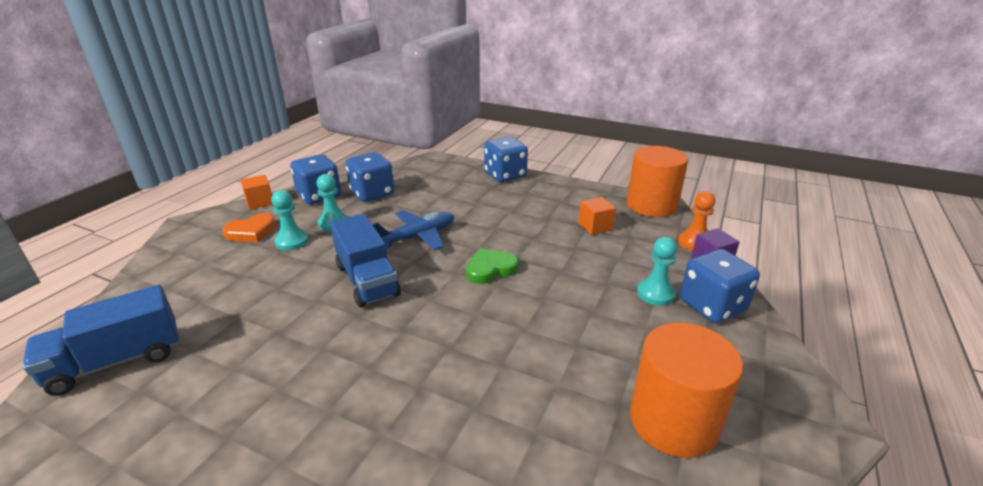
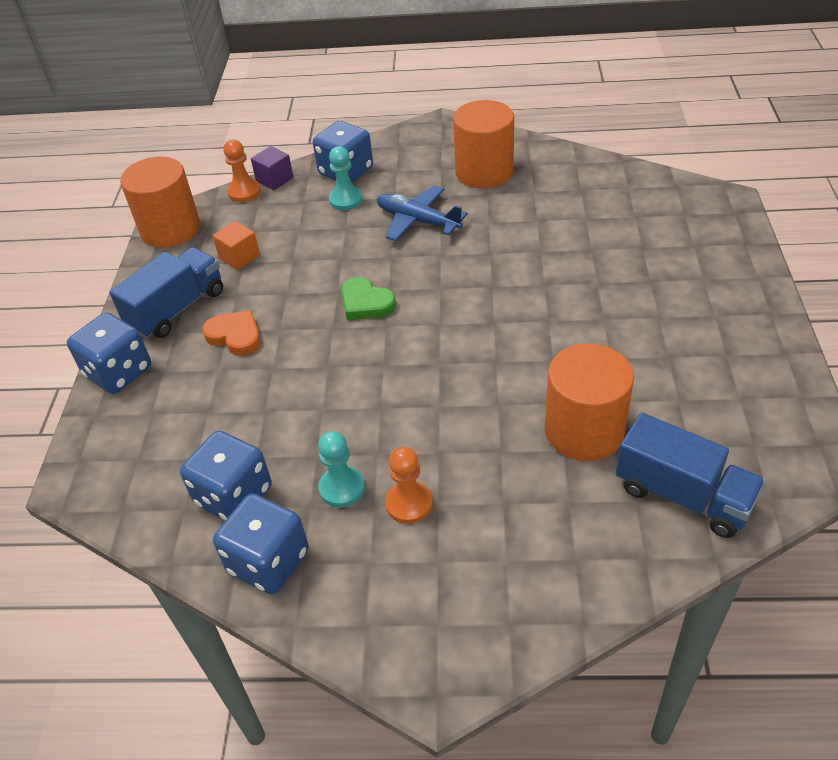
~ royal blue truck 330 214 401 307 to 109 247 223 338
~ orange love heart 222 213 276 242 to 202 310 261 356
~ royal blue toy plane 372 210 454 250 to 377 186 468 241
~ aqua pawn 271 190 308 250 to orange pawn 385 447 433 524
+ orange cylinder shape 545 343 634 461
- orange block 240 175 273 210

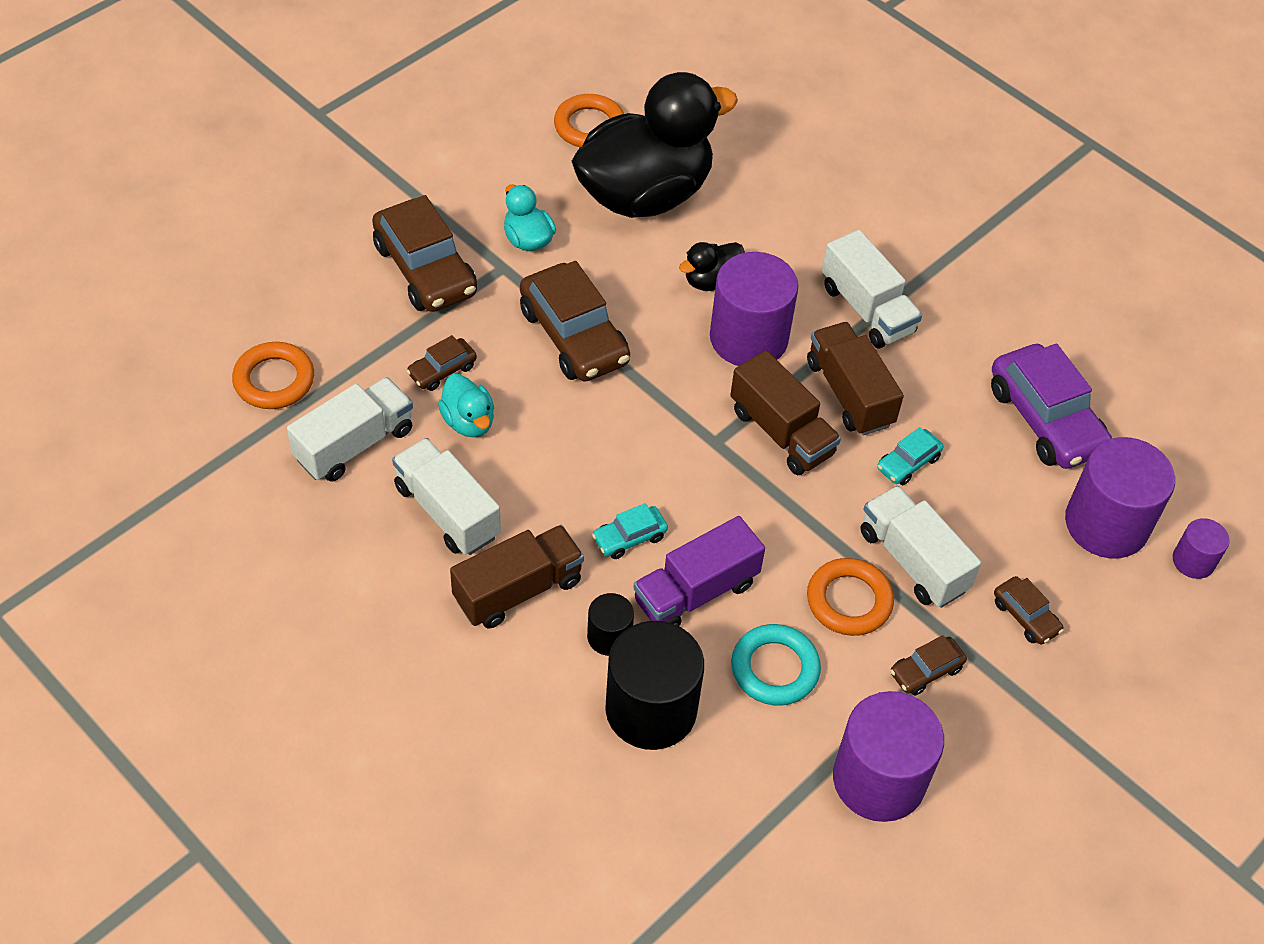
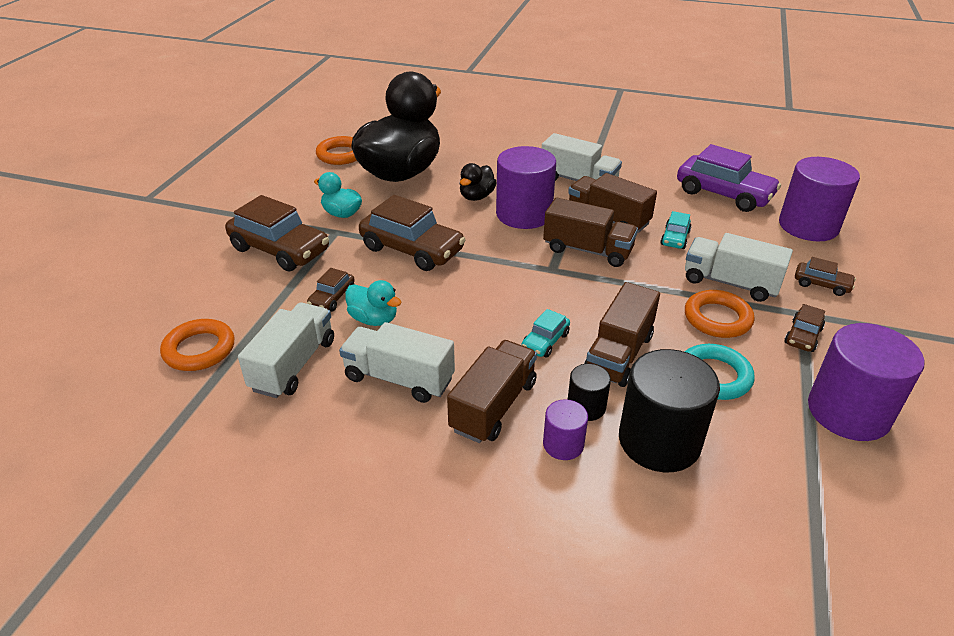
~ violet cylinder shape 1173 518 1230 579 to 543 399 588 460
~ violet truck 633 516 765 626 to brown truck 584 282 660 387

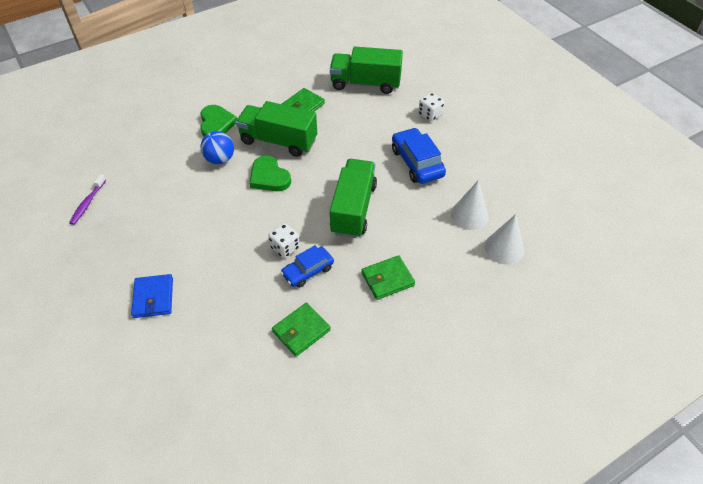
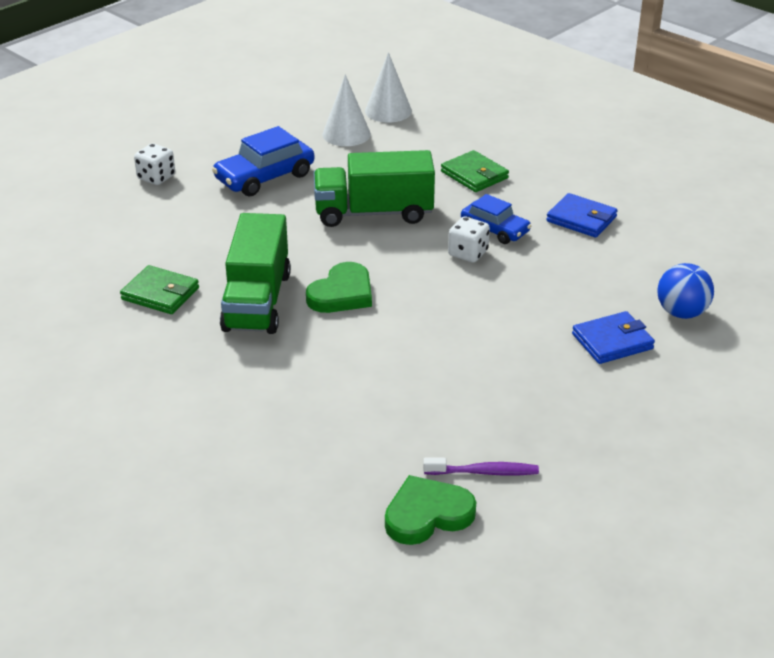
~ green love heart 200 105 237 137 to 385 475 476 545
~ green billfold 272 303 331 357 to royal blue billfold 546 193 618 238
~ royal blue play ball 200 131 234 164 to 657 263 714 319
- green truck 330 47 403 94

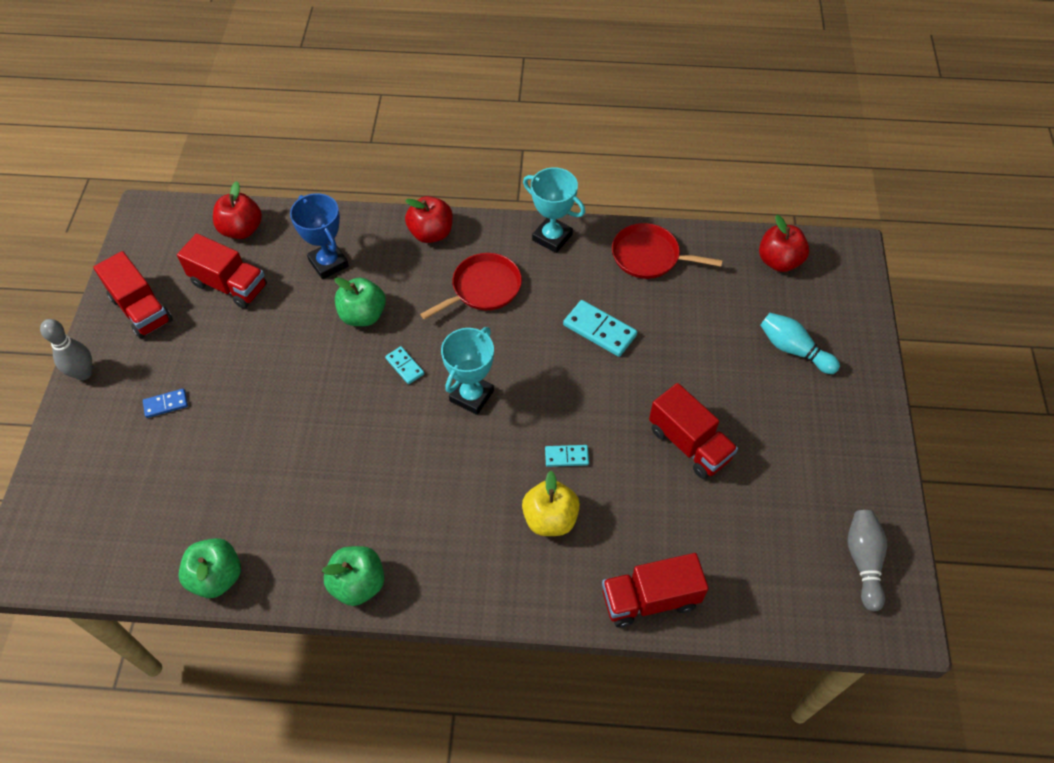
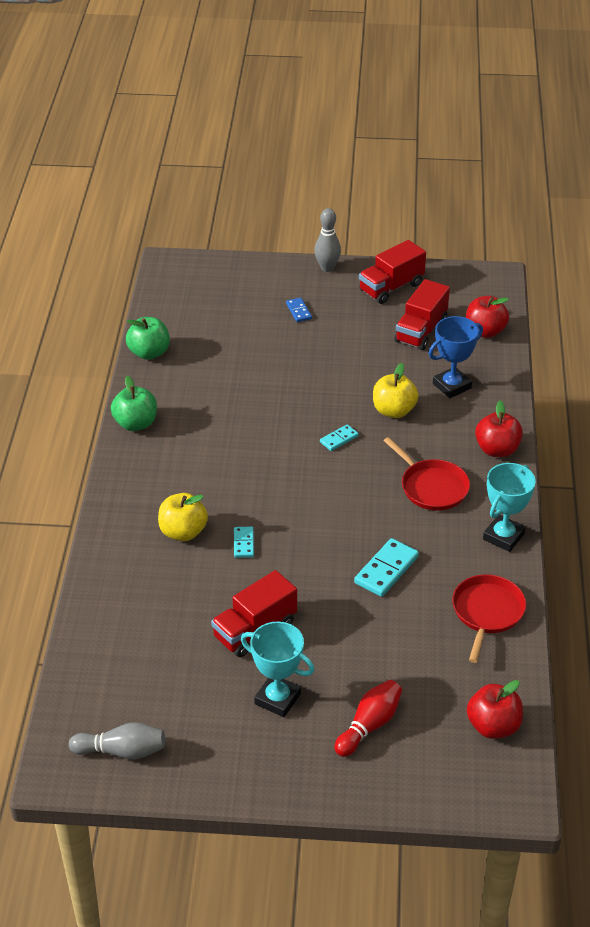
~ aqua prize cup 441 327 494 415 to 241 622 315 717
~ aqua tenpin 760 313 840 374 to crimson tenpin 334 680 402 757
~ green apple 334 277 386 326 to bright yellow apple 373 363 419 418
- crimson truck 602 553 709 628

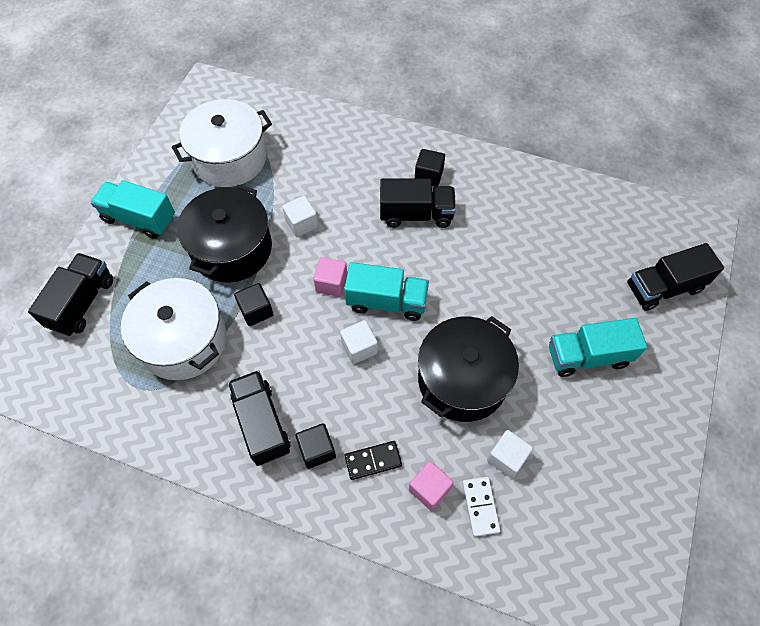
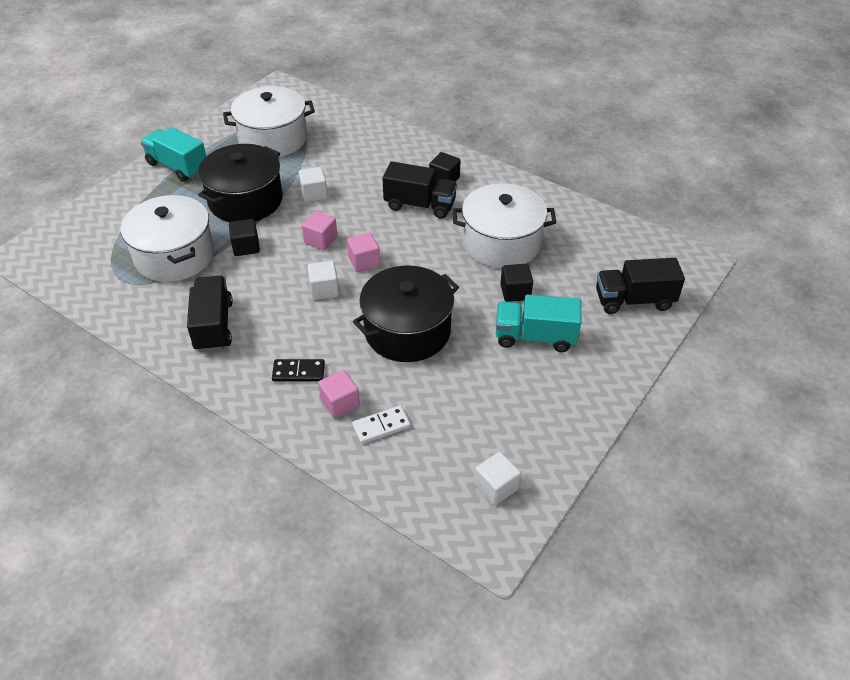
~ aqua truck 344 262 429 321 to pink block 347 232 380 272
~ white domino tile 462 477 501 537 = 352 405 411 444 60 degrees clockwise
+ white cooking pot 453 183 557 268
~ white block 487 430 533 478 to 474 452 521 505
~ jet-black block 296 423 336 469 to 500 264 533 302
- jet-black truck 28 253 113 336

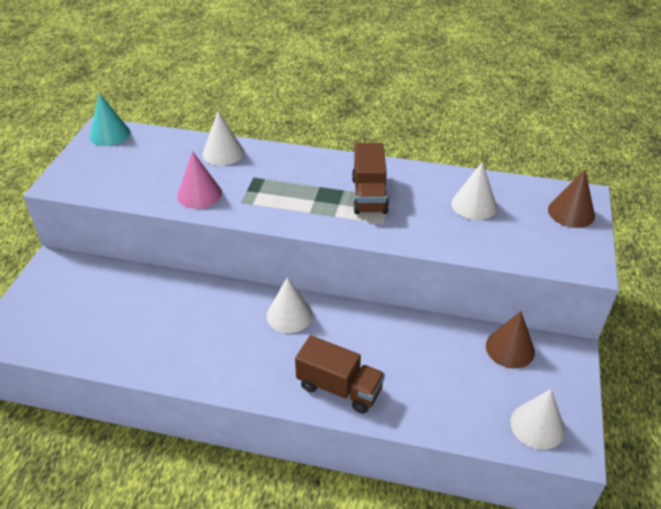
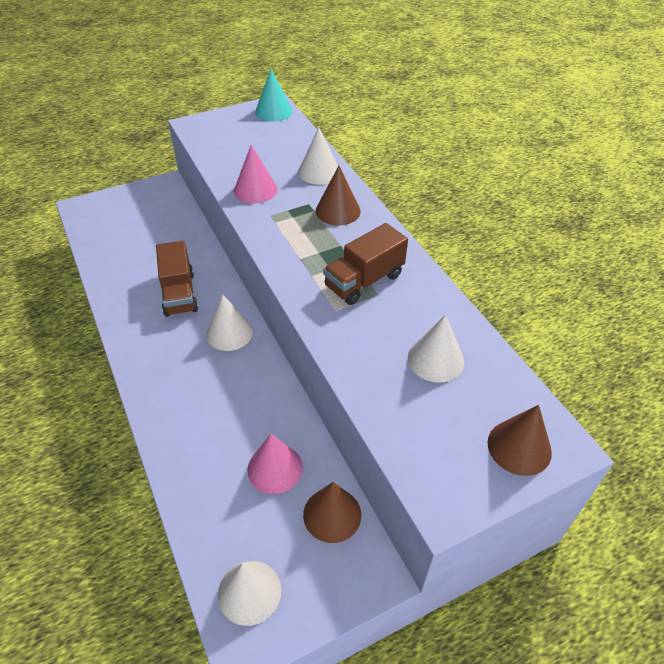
~ brown truck 295 335 385 413 to 156 241 198 317
+ pink cone 247 434 303 494
+ brown cone 316 166 361 225

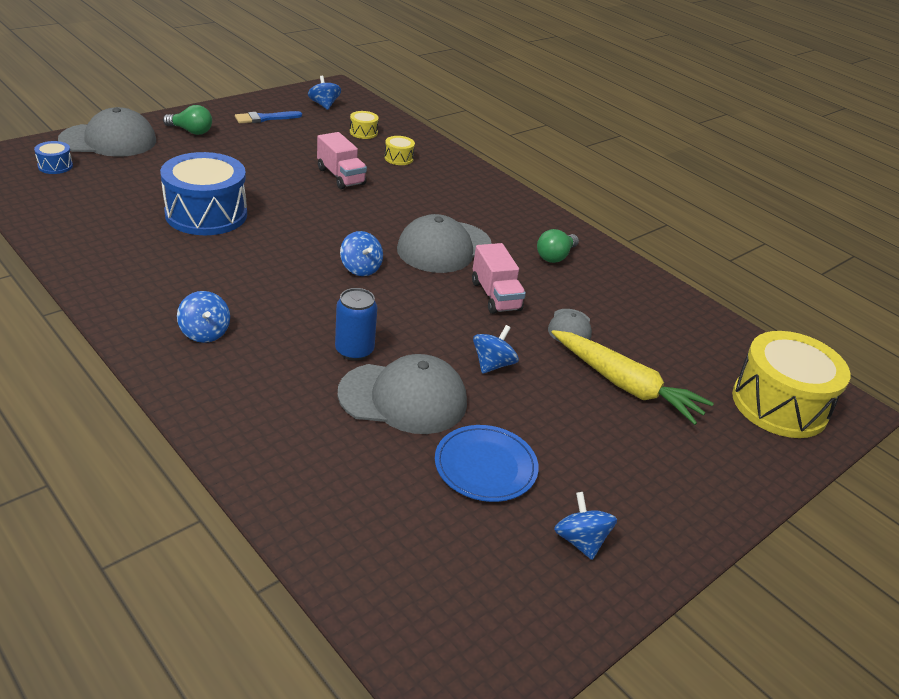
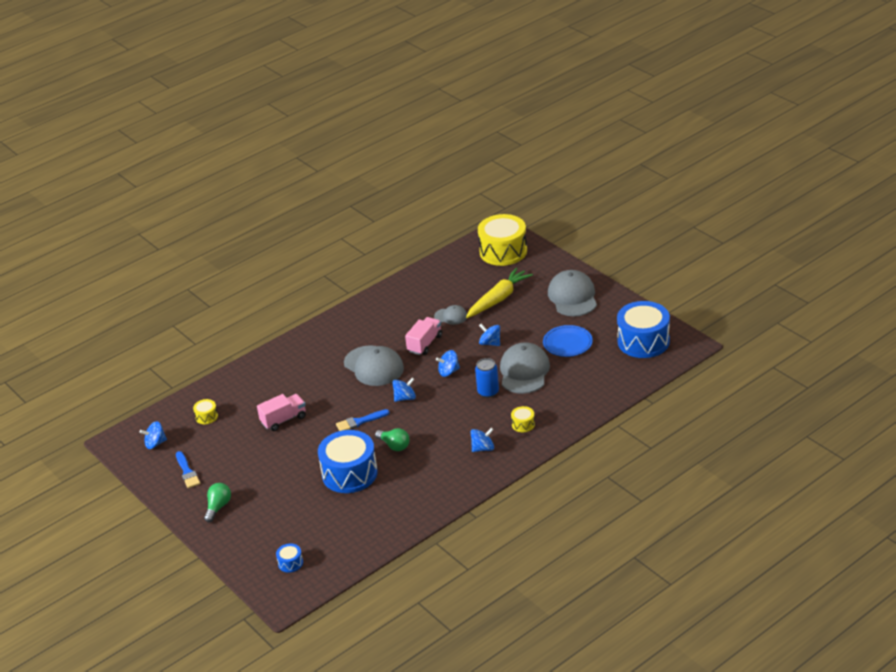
+ royal blue paintbrush 336 409 390 431
~ green lightbulb 537 229 579 263 to 375 428 410 451
~ pink truck 472 243 526 314 = 405 317 442 355 45 degrees counterclockwise
~ royal blue spinning top 554 492 617 560 to 436 350 460 377
~ bright yellow drum 384 136 415 165 to 511 406 535 432
~ gray baseball cap 58 107 156 157 to 548 270 597 316
+ royal blue drum 617 301 670 358

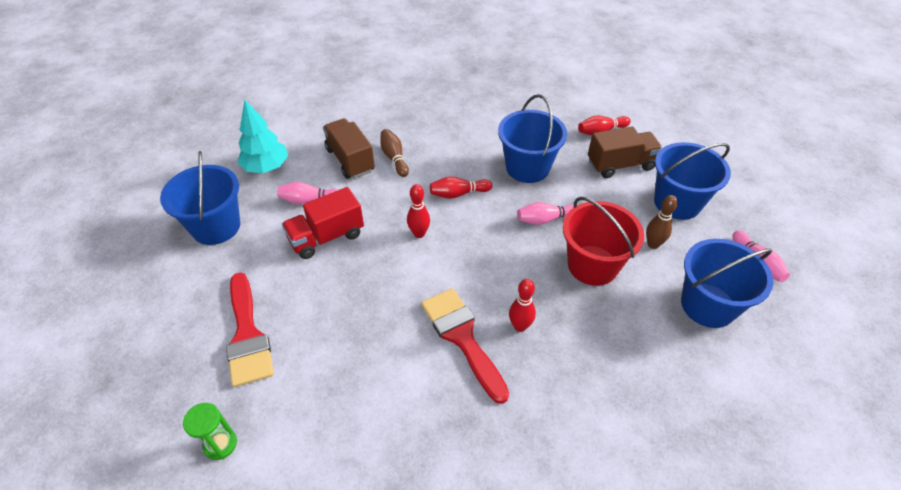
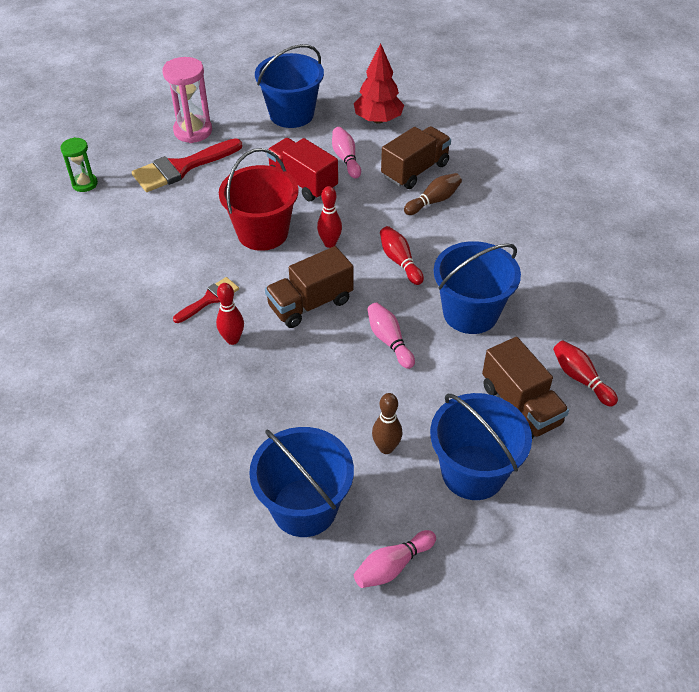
+ pink hourglass 162 57 212 143
~ crimson paintbrush 421 288 509 404 = 173 277 239 323 x0.56
~ crimson bucket 563 197 644 286 to 219 148 299 251
+ brown truck 265 246 354 328
~ aqua toy tree 237 100 288 173 to crimson toy tree 354 43 404 124

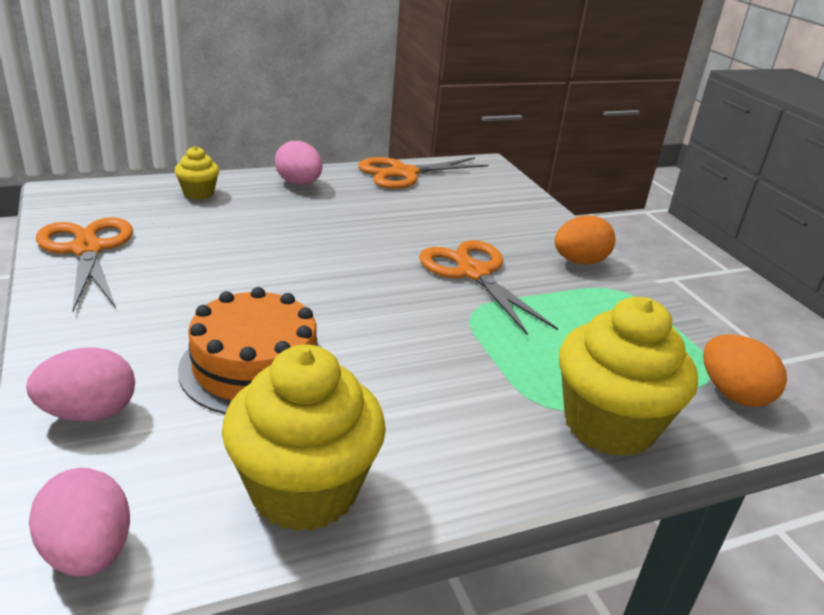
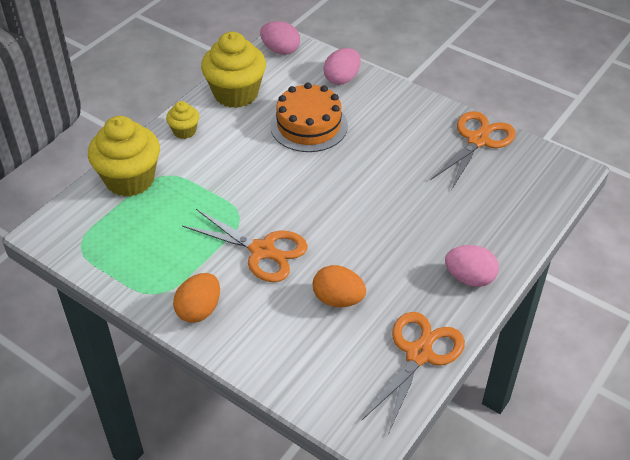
~ bright yellow fairy cake 174 146 219 200 to 166 101 199 139
~ orange egg shape 703 334 787 407 to 313 265 366 307
~ orange scissors 36 217 133 311 = 430 111 516 189 90 degrees counterclockwise

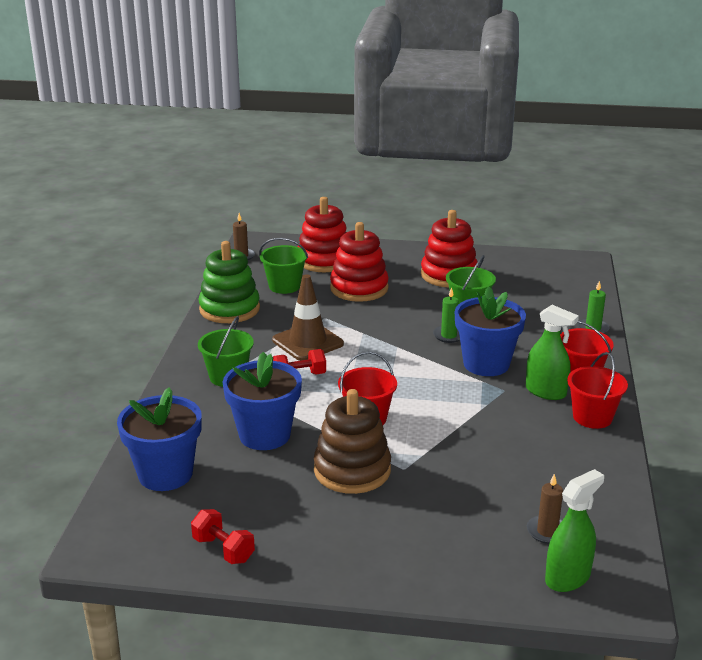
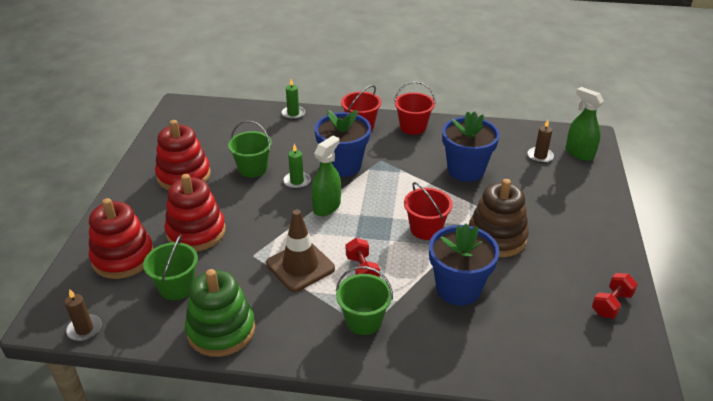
~ green sprayer 526 305 579 400 to 311 136 341 216
~ royal blue potted plant 117 388 202 491 to 442 111 500 182

